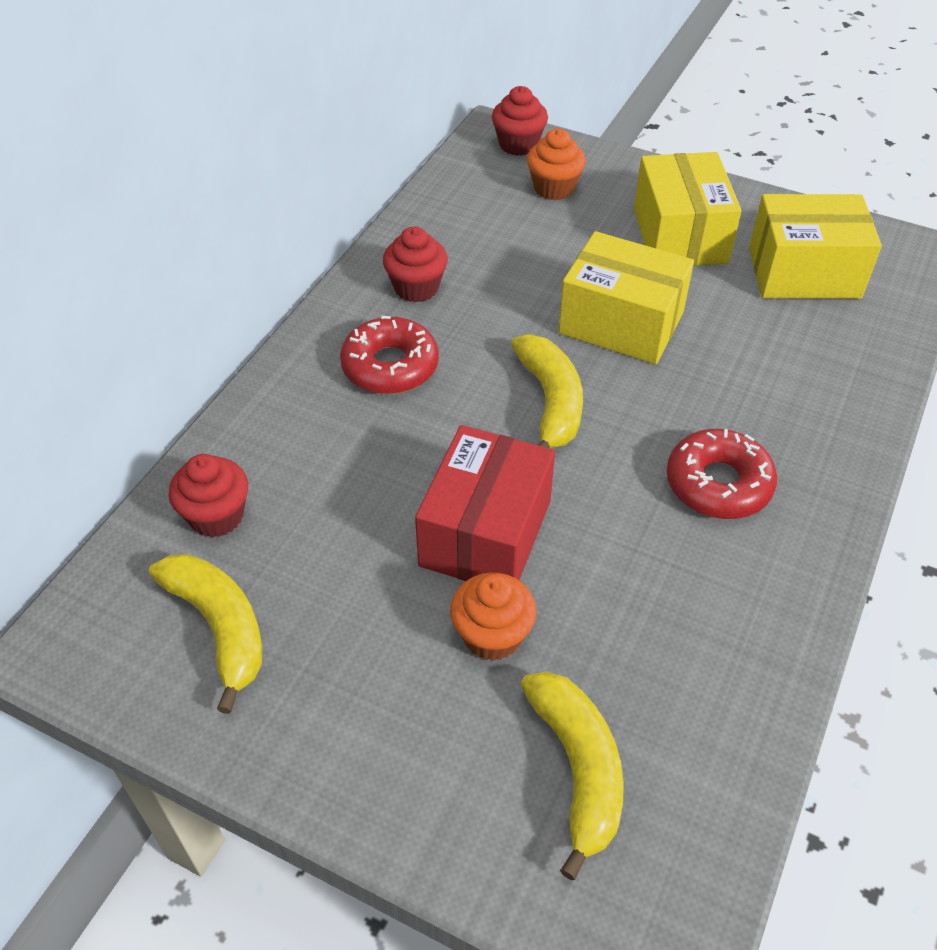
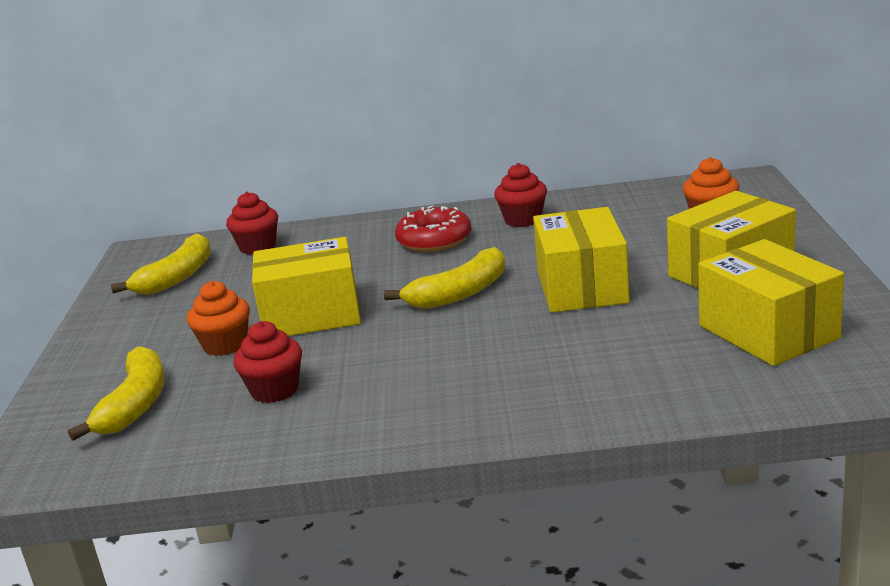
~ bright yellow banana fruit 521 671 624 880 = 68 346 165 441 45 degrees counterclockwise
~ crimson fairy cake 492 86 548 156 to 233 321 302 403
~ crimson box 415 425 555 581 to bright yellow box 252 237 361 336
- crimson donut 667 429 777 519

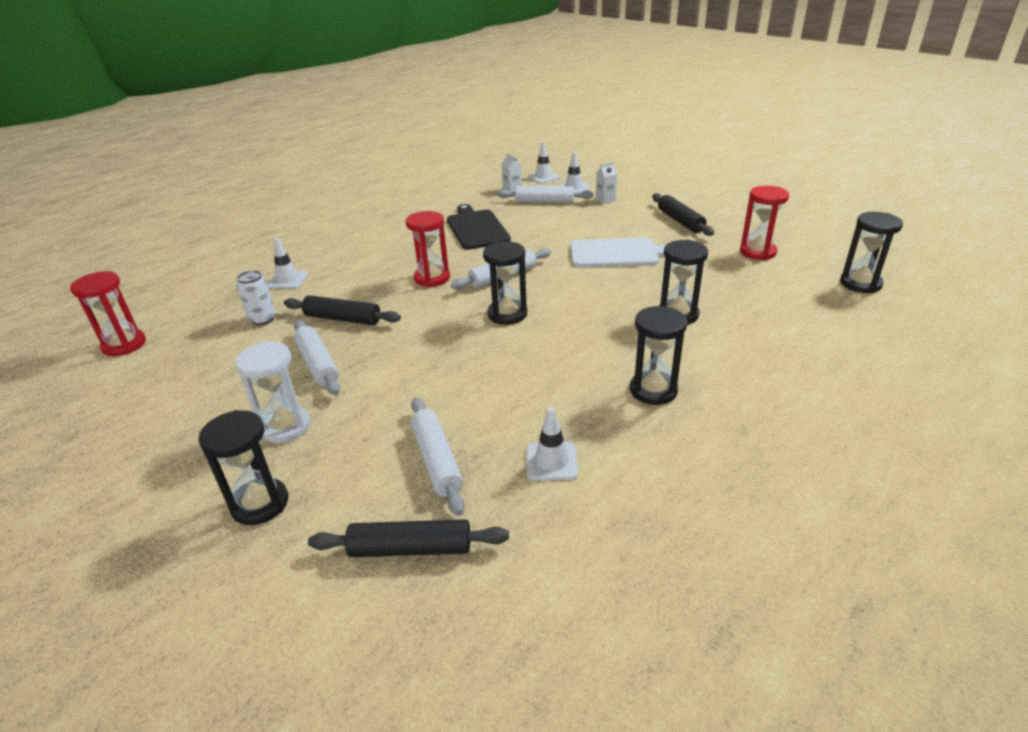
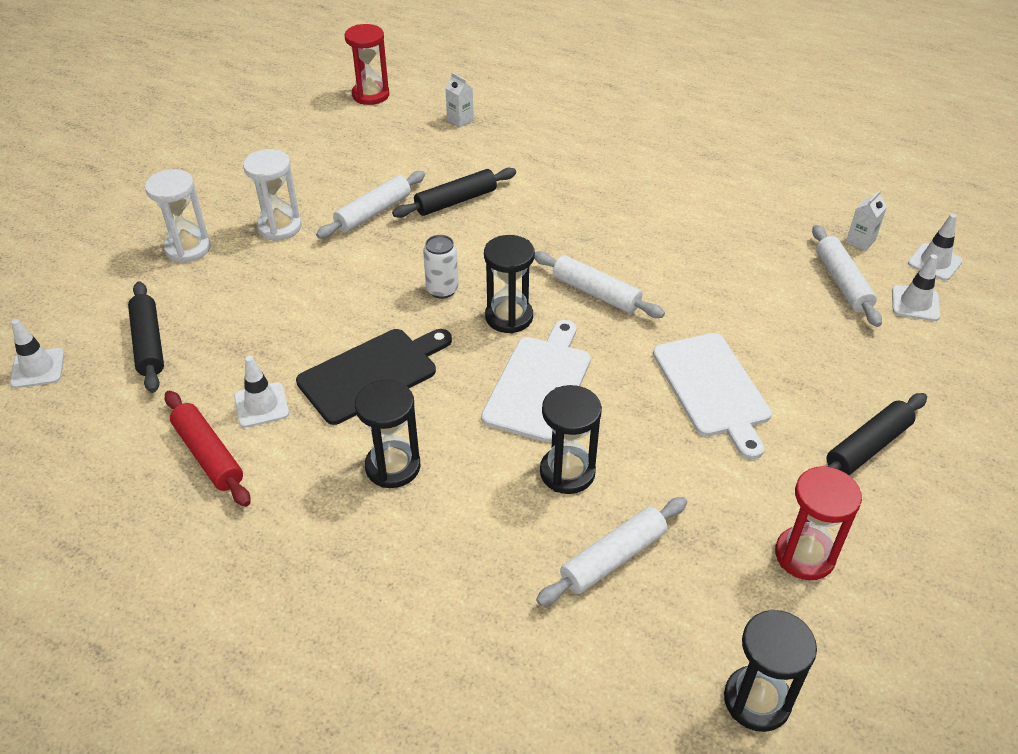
~ white road cone 267 238 308 289 to 10 319 64 388
~ jet-black hourglass 198 410 288 525 to white hourglass 145 169 211 263
+ crimson dough roller 165 391 251 507
~ jet-black cutting board 447 204 511 250 to 296 329 452 425
~ jet-black dough roller 284 295 401 325 = 392 168 516 218 60 degrees clockwise
~ white can 237 270 276 325 to 423 235 458 299
~ white milk carton 596 162 617 204 to 445 73 474 127
+ white cutting board 481 320 591 442
~ white dough roller 410 397 464 516 to 536 497 687 606
- crimson hourglass 406 211 450 287

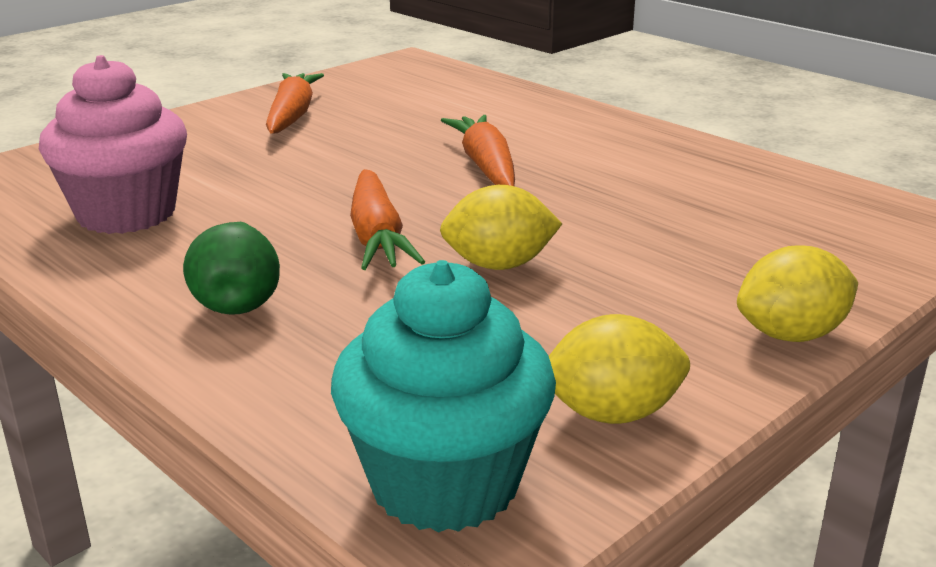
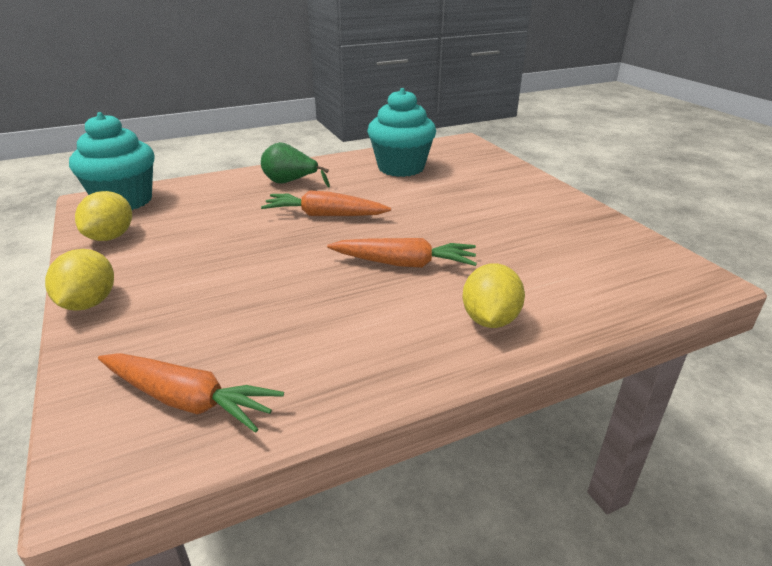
~ orange root vegetable 266 73 324 134 to 98 353 284 433
~ pink fairy cake 39 55 187 234 to aqua fairy cake 367 88 436 177
~ bright yellow lemon 440 185 562 270 to 462 263 525 328

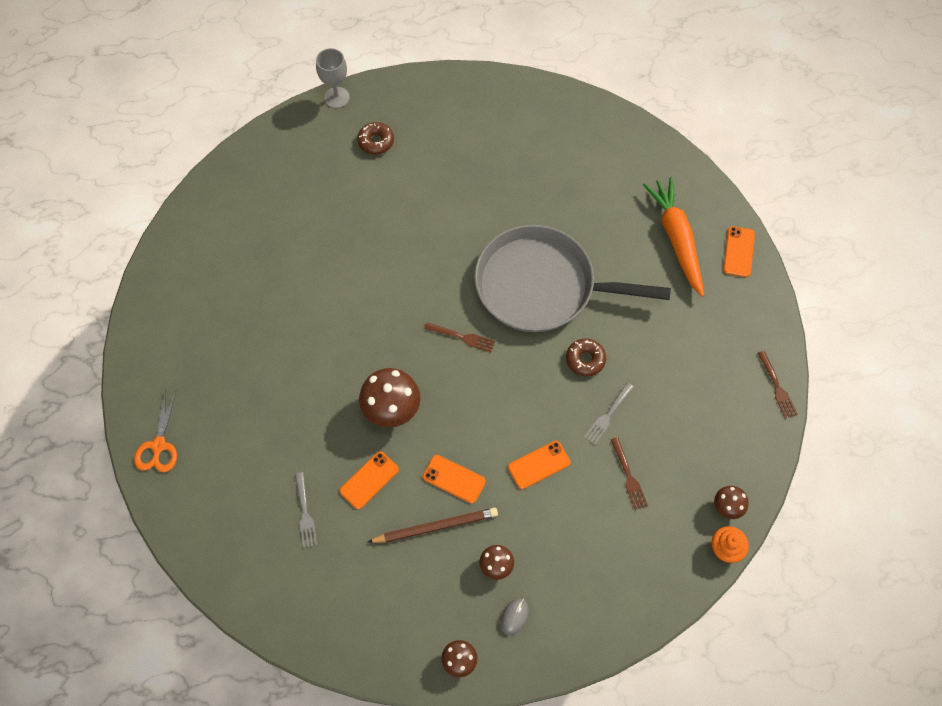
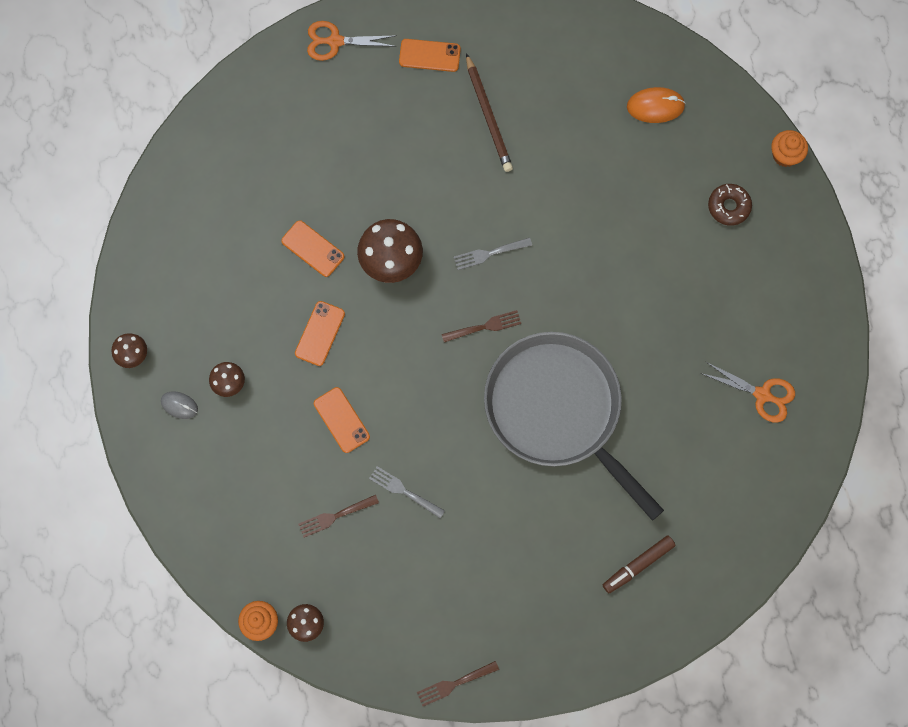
~ orange mobile phone 723 226 755 277 to 399 39 461 72
~ brown table fork 424 322 495 352 = 442 310 521 342 120 degrees counterclockwise
~ gray table fork 295 472 317 548 to 454 238 532 270
~ brown lead pencil 368 508 498 543 to 466 53 513 172
~ gray pan 474 225 671 332 = 484 332 664 521 45 degrees counterclockwise
~ orange root vegetable 643 177 704 297 to brown marker 603 535 675 593
+ orange computer mouse 627 87 686 123
+ orange scissors 700 362 795 423
~ gray chalice 316 48 350 108 to orange fairy cake 771 130 808 167
- brown donut 566 339 606 376

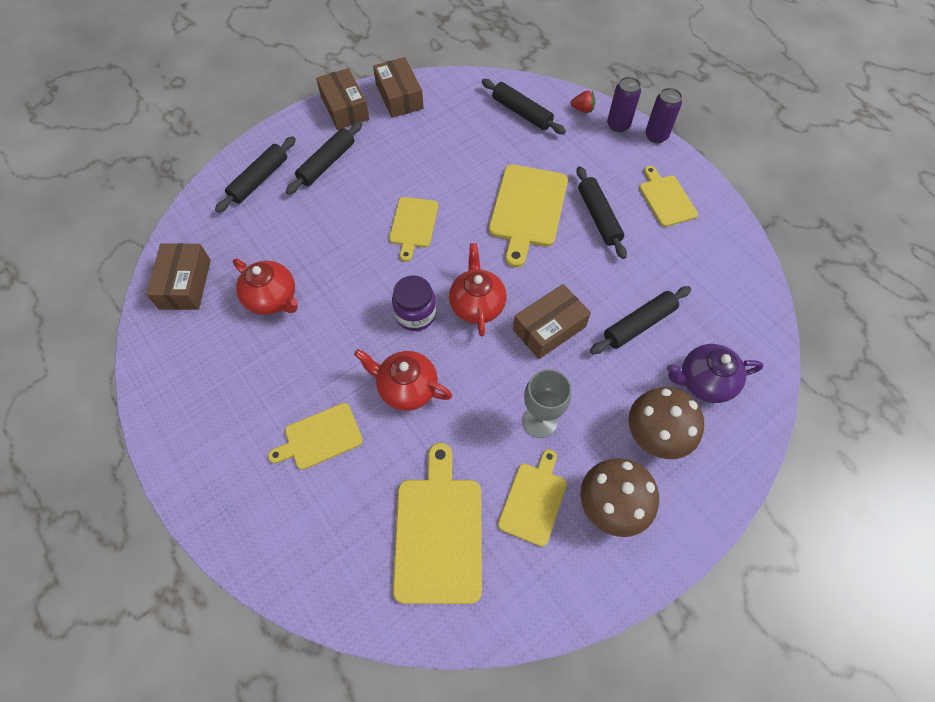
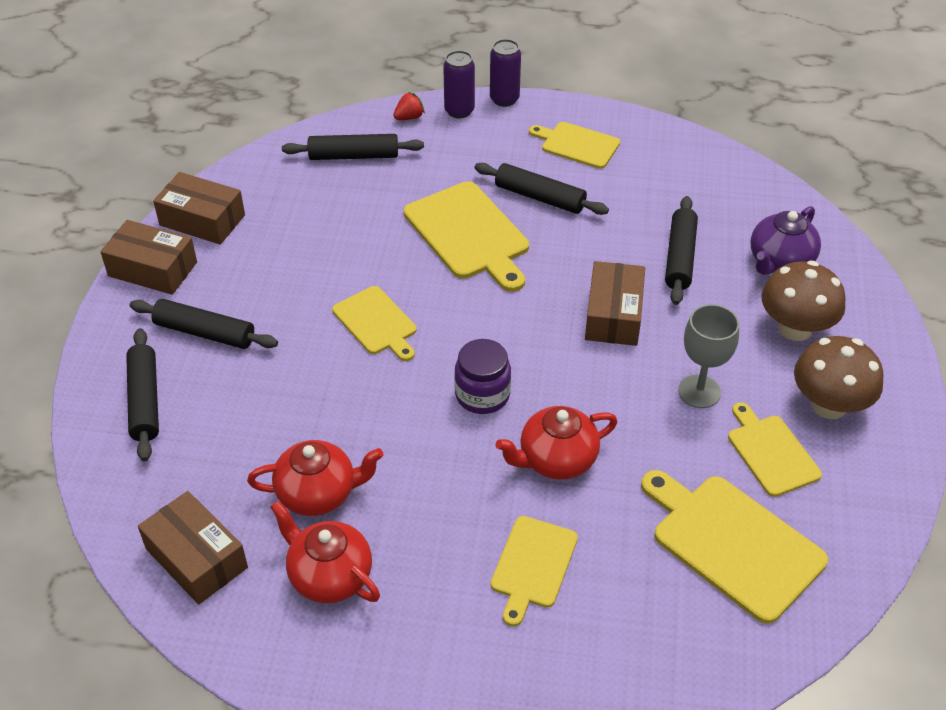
~ jet-black dough roller 286 121 362 195 = 130 299 278 349 60 degrees counterclockwise
~ crimson china teapot 449 243 506 336 to 270 501 380 603

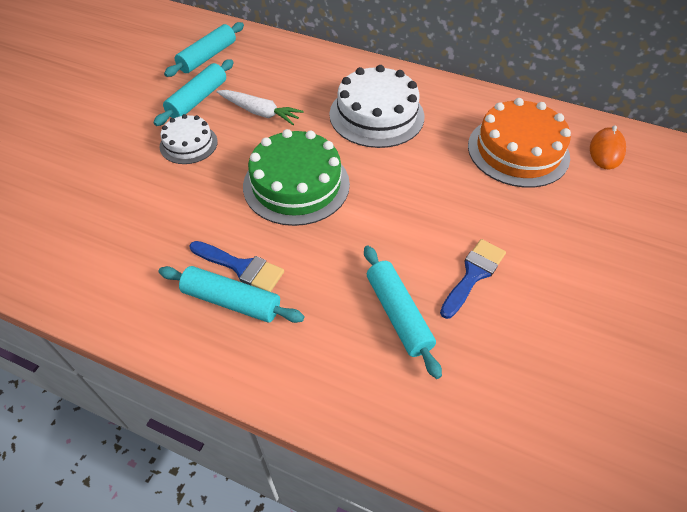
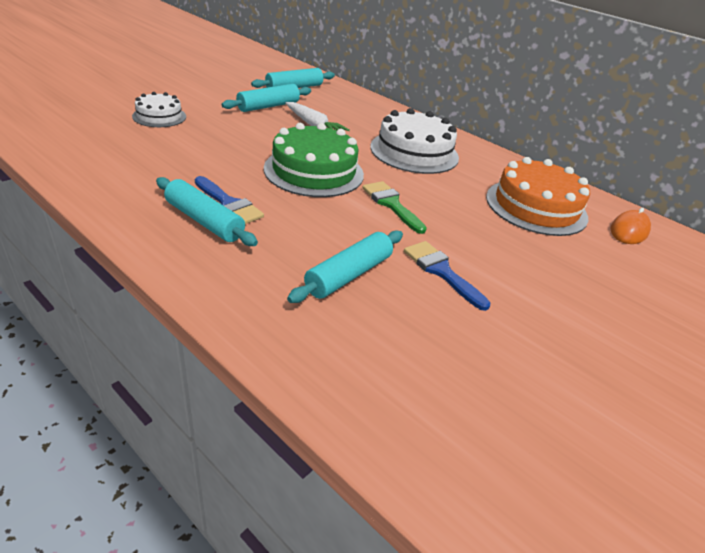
~ white cake 159 114 218 164 to 132 92 186 127
~ aqua dough roller 364 246 442 379 = 287 230 403 303 45 degrees clockwise
+ green paintbrush 362 181 427 234
~ royal blue paintbrush 440 239 506 319 = 404 241 490 311 90 degrees counterclockwise

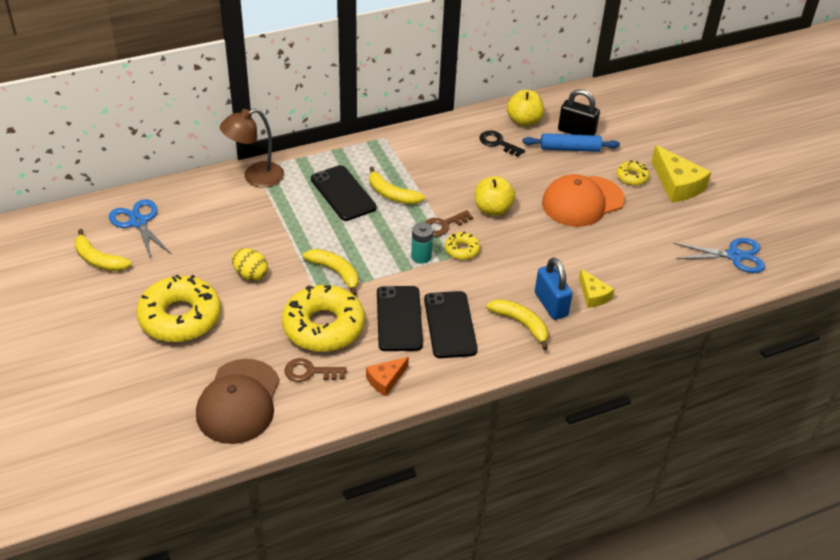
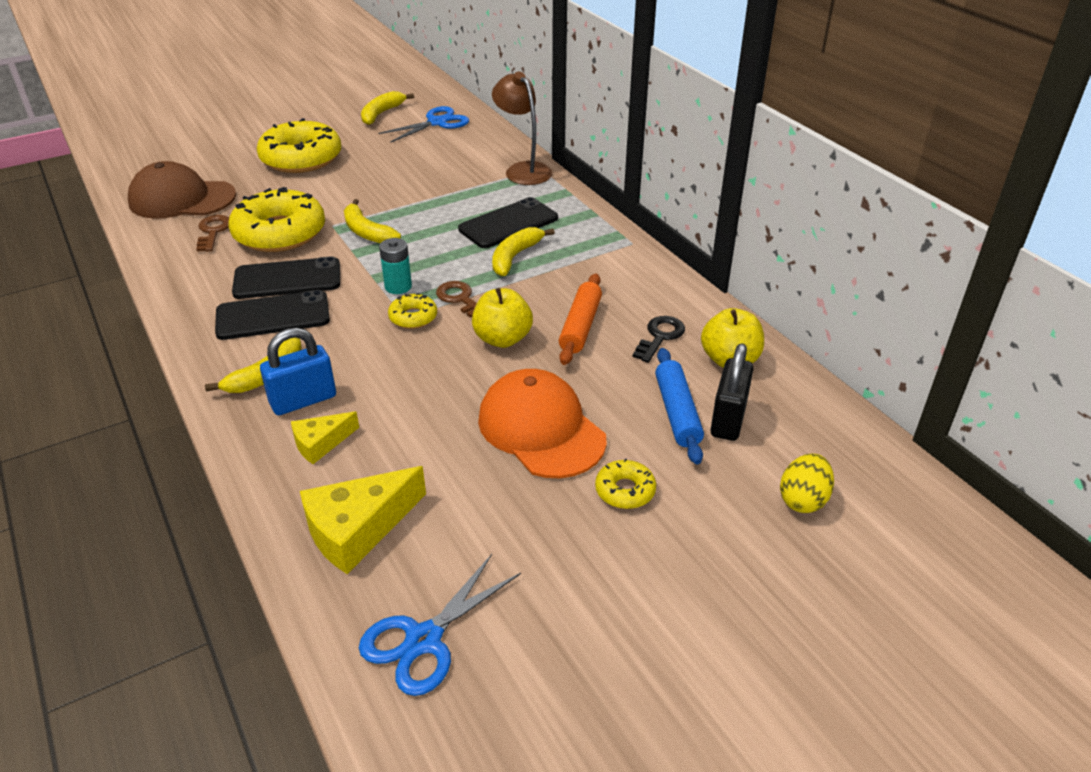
~ bright yellow cheese 651 145 711 203 to 300 466 426 574
~ bright yellow banana fruit 303 249 358 296 = 344 199 401 243 105 degrees clockwise
~ royal blue scissors 673 238 765 273 = 359 554 521 696 45 degrees clockwise
+ orange dough roller 559 274 602 365
~ bright yellow egg shape 232 248 268 281 to 780 454 834 513
- orange cheese 366 357 409 396

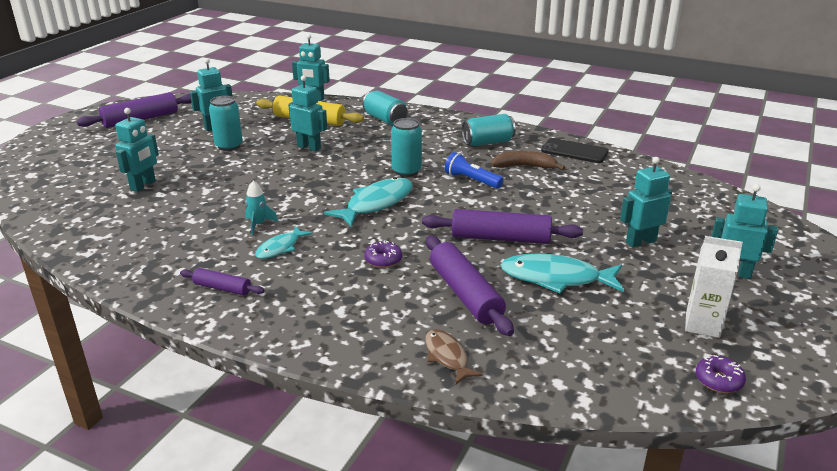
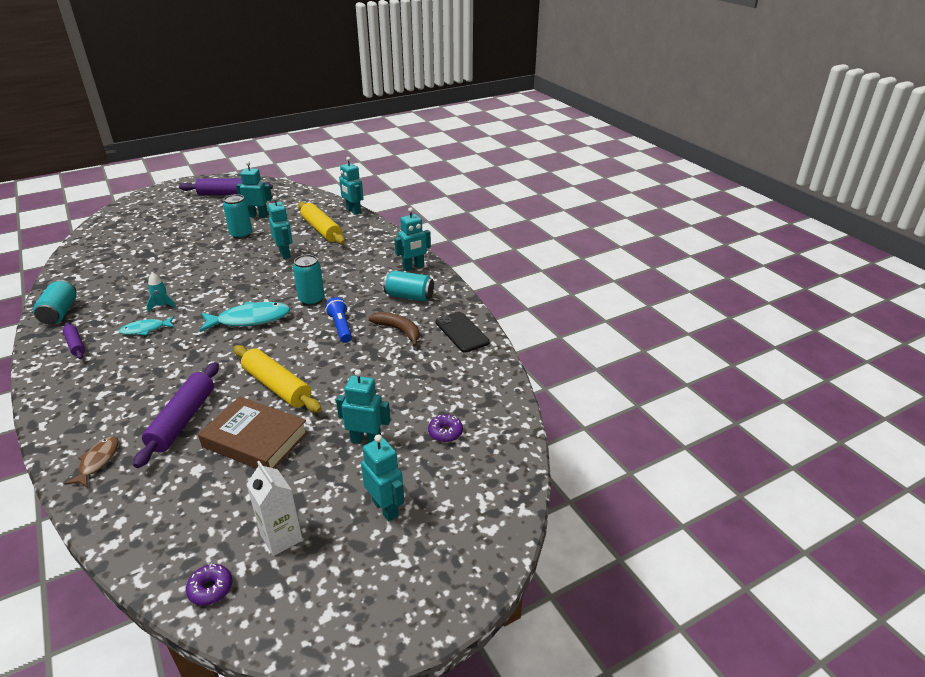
~ aqua can 362 91 408 125 to 33 280 76 324
~ aqua toy fish 501 253 624 293 to brown book 198 396 308 469
~ violet dough roller 422 209 583 244 to bright yellow dough roller 234 345 322 413
~ aqua robot figure 115 108 159 192 to 394 207 431 271
~ violet donut 364 240 402 268 to 428 414 463 442

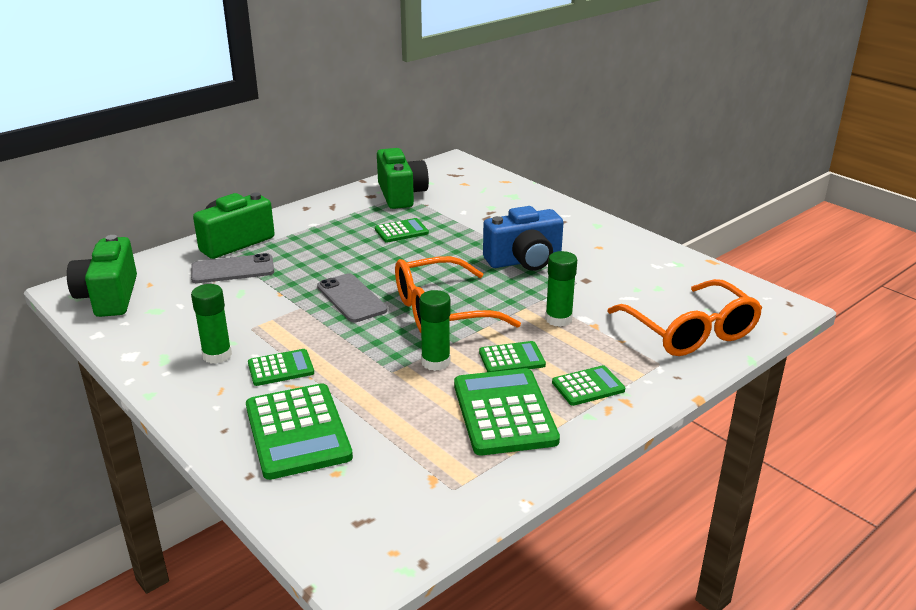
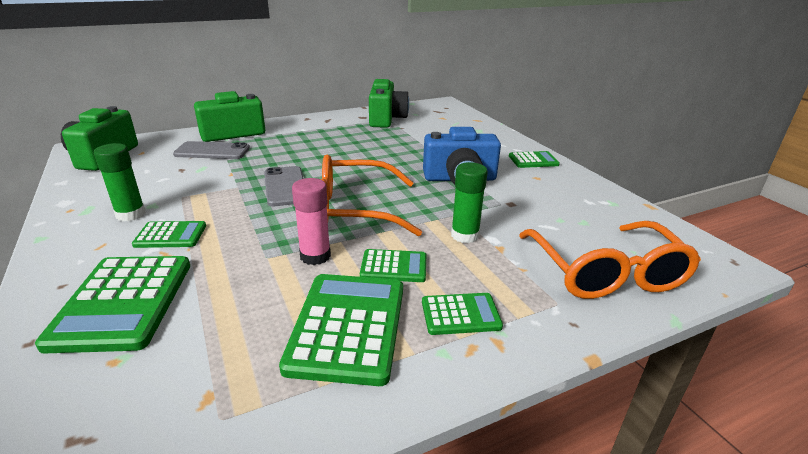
~ green glue stick 419 290 451 371 to pink glue stick 292 178 331 265
~ green adding machine 375 218 429 242 to 509 151 560 168

